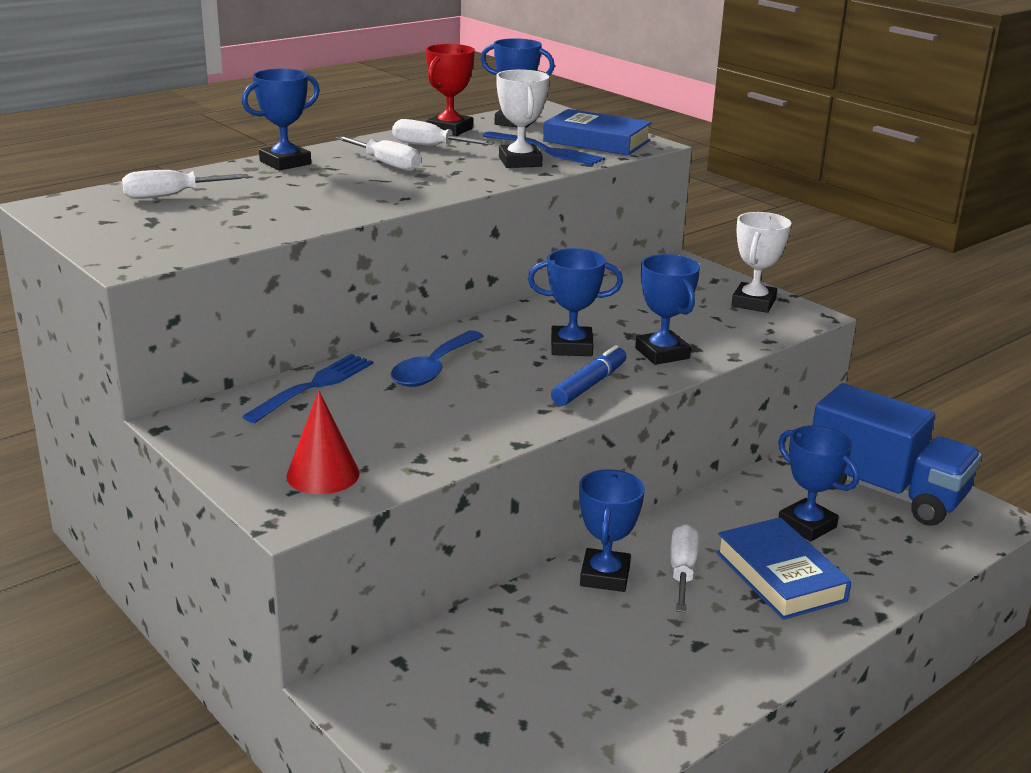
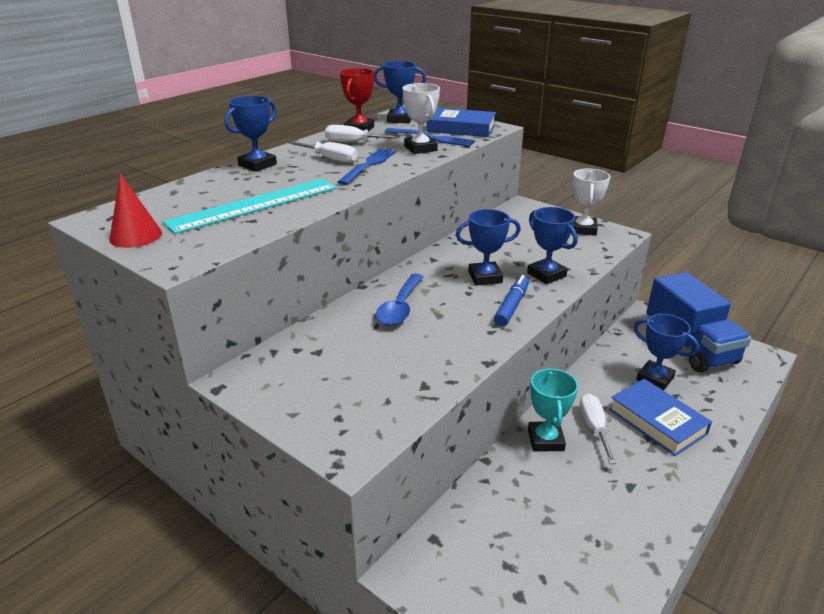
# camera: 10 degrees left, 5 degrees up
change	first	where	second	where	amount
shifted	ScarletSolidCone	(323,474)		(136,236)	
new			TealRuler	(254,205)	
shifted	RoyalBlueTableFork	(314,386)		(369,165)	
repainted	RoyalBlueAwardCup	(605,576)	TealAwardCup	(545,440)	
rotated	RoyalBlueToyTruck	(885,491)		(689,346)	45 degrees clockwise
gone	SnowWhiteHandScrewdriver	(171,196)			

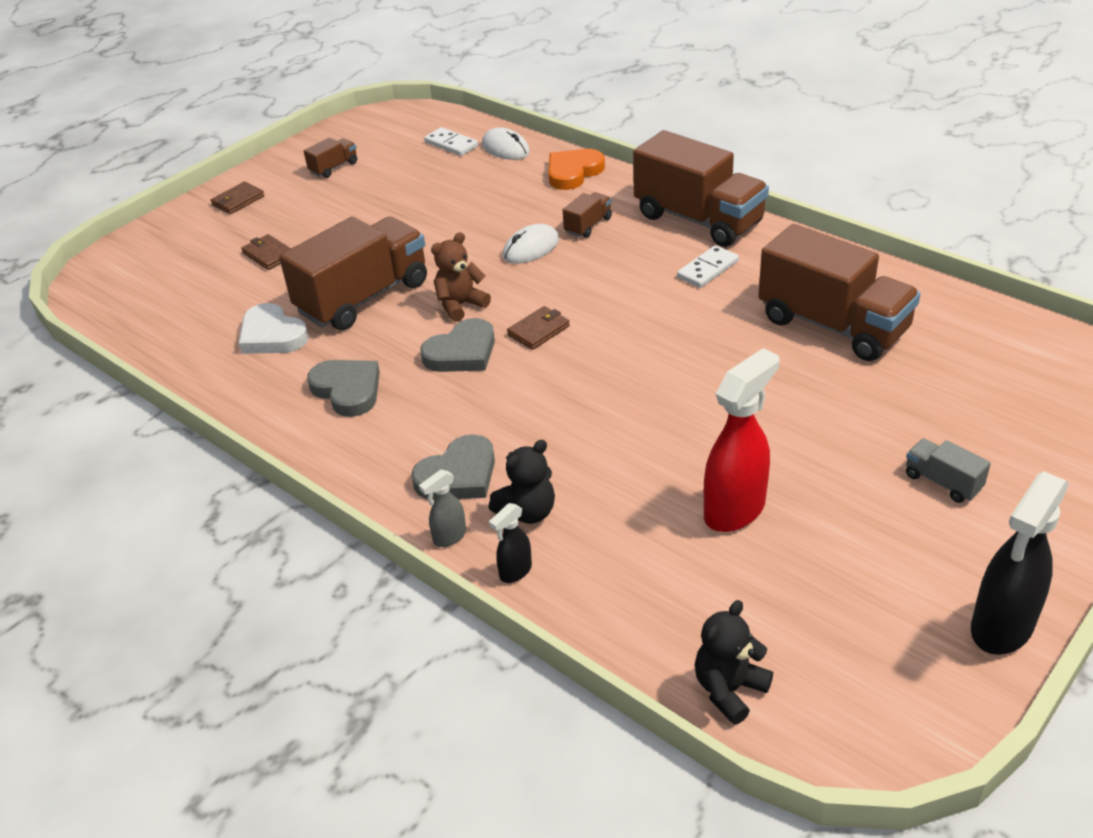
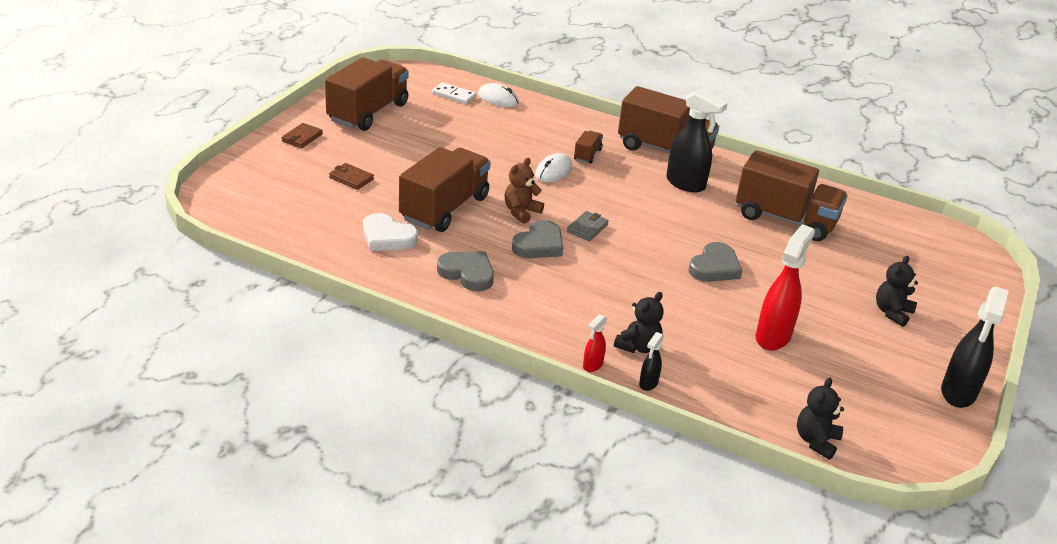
# camera: 20 degrees left, 5 degrees down
change	first	where	second	where	amount
scaled	RussetToyTruck	(334,168)		(368,112)	x2.31
repainted	RussetBillfold	(538,330)	GreyBillfold	(587,228)	
repainted	GreySprayer	(449,537)	ScarletSprayer	(592,365)	
swapped	SnowWhiteDomino	(707,269)	EbonySprayer	(686,184)	
shifted	GreyLoveHeart	(458,475)		(714,267)	
swapped	GreyToyTruck	(942,482)	EbonyTeddy	(892,312)	
gone	OrangeLoveHeart	(573,172)			

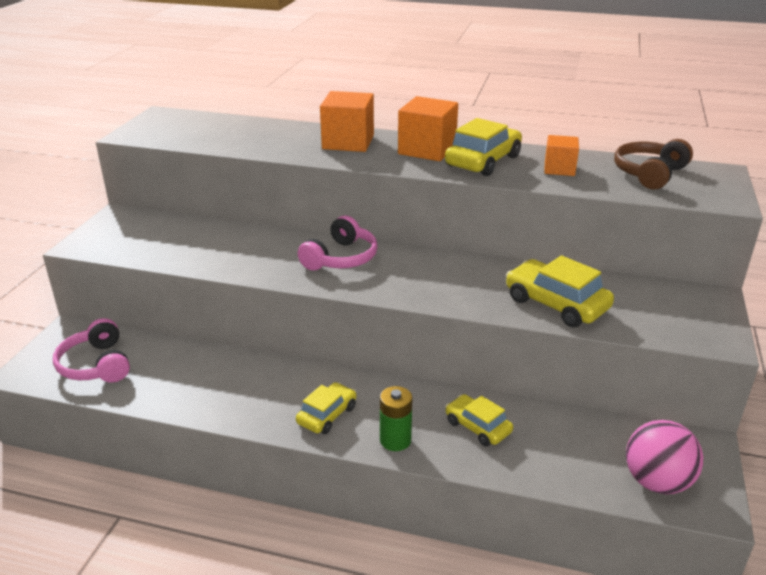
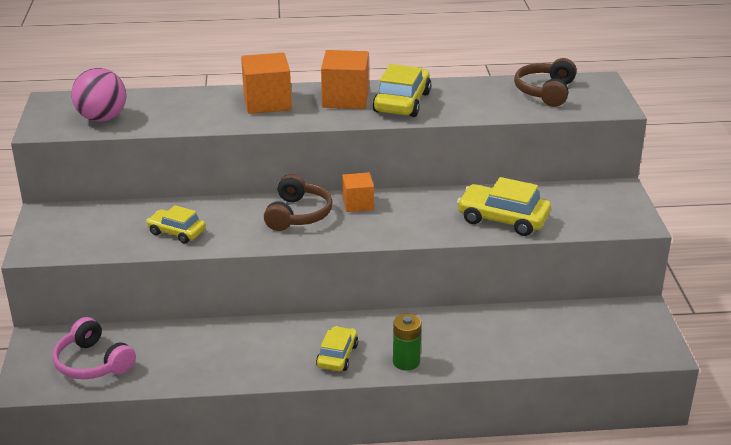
# camera: 20 degrees left, 0 degrees up
change	first	where	second	where	amount
shifted	RosyPlayBall	(656,482)		(102,118)	
shifted	BrightYellowAutomobile	(477,427)		(177,232)	
repainted	RosyHeadset	(341,258)	RussetHeadset	(298,215)	
shifted	OrangeSolidCube	(559,169)		(358,204)	

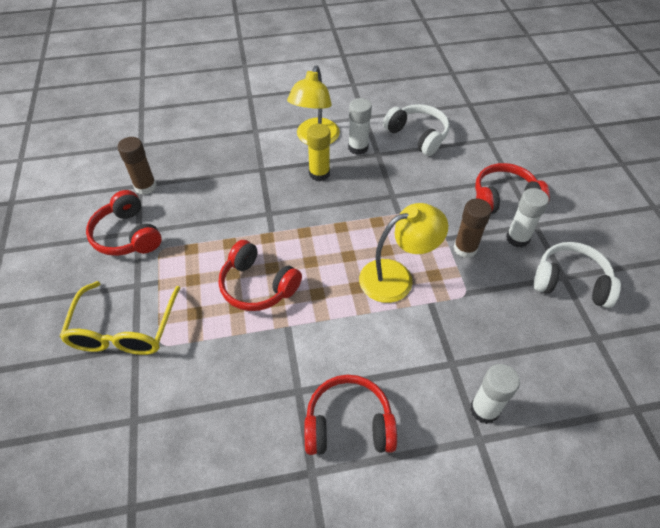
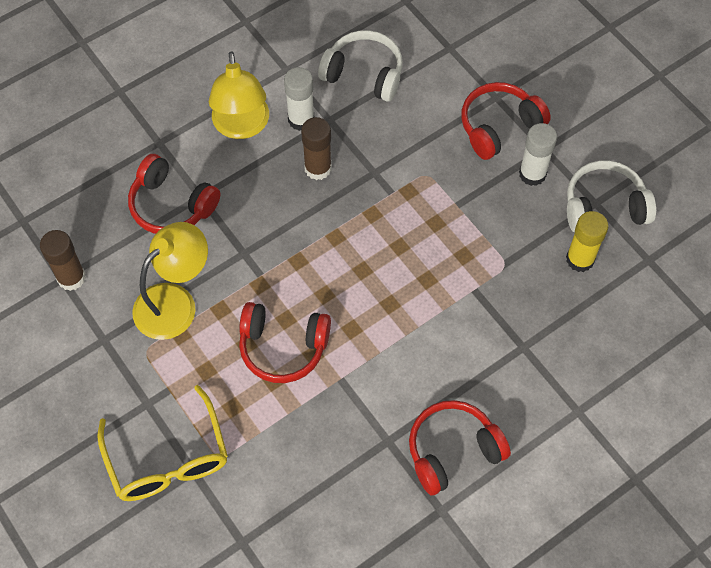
# camera: 25 degrees left, 10 degrees up
change	first	where	second	where	amount
shifted	ScarletHeadset	(127,235)		(171,205)	
shifted	BrightYellowLamp	(396,277)		(175,302)	
shifted	RussetGlue	(465,248)		(318,168)	
shifted	BrightYellowGlue	(319,173)		(580,259)	
gone	SnowWhiteGlue	(484,409)			

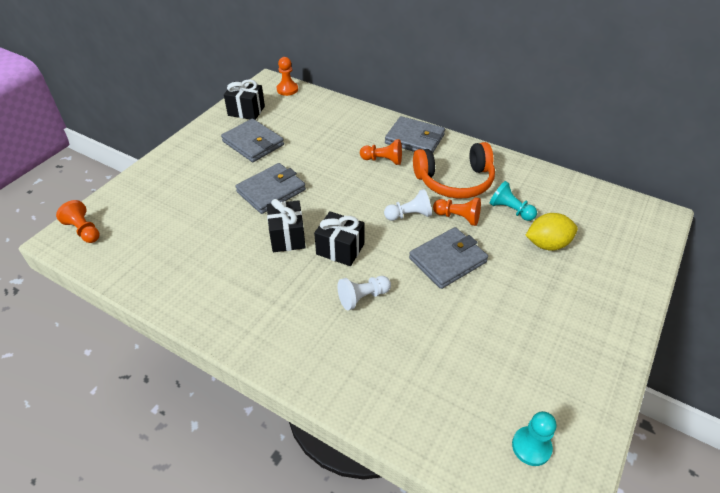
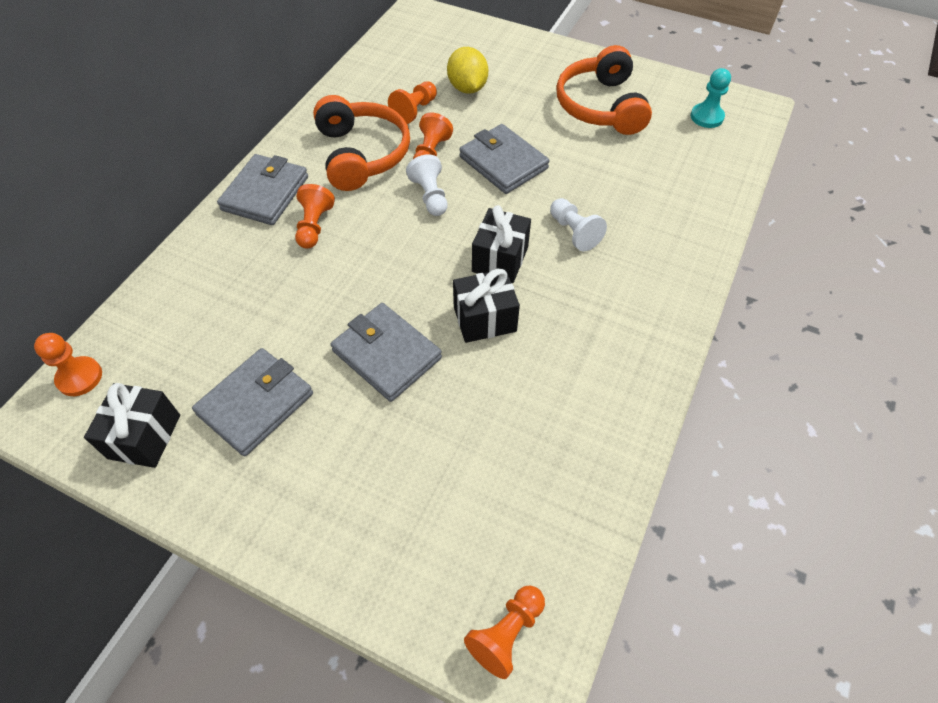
# camera: 95 degrees left, 10 degrees up
change	first	where	second	where	amount
repainted	TealChessPawn	(510,210)	OrangeChessPawn	(415,110)	
new			OrangeHeadset	(600,106)	

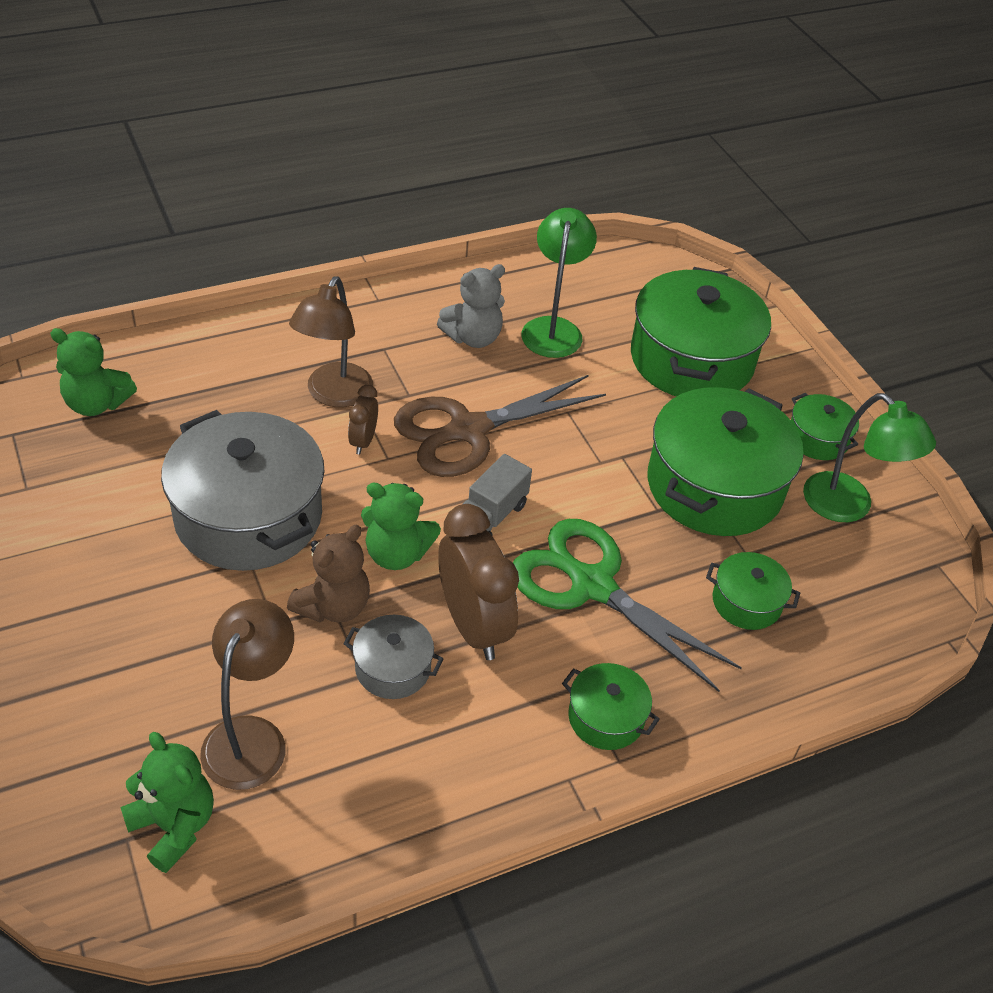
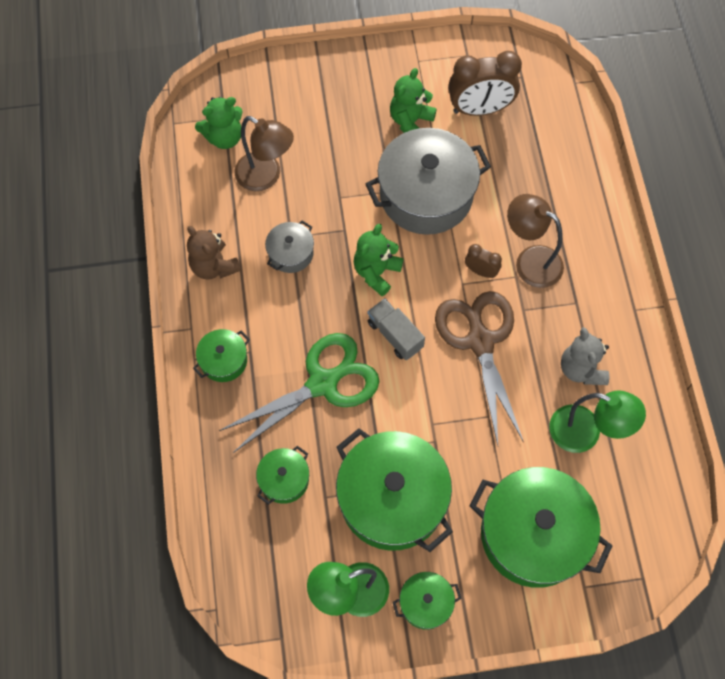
# camera: 110 degrees right, 20 degrees up
change	first	where	second	where	amount
shifted	RussetTeddy	(333,606)		(214,266)	
shifted	LeafGreenTeddy	(96,404)		(410,121)	
shifted	RussetBedsideClock	(473,626)		(479,109)	

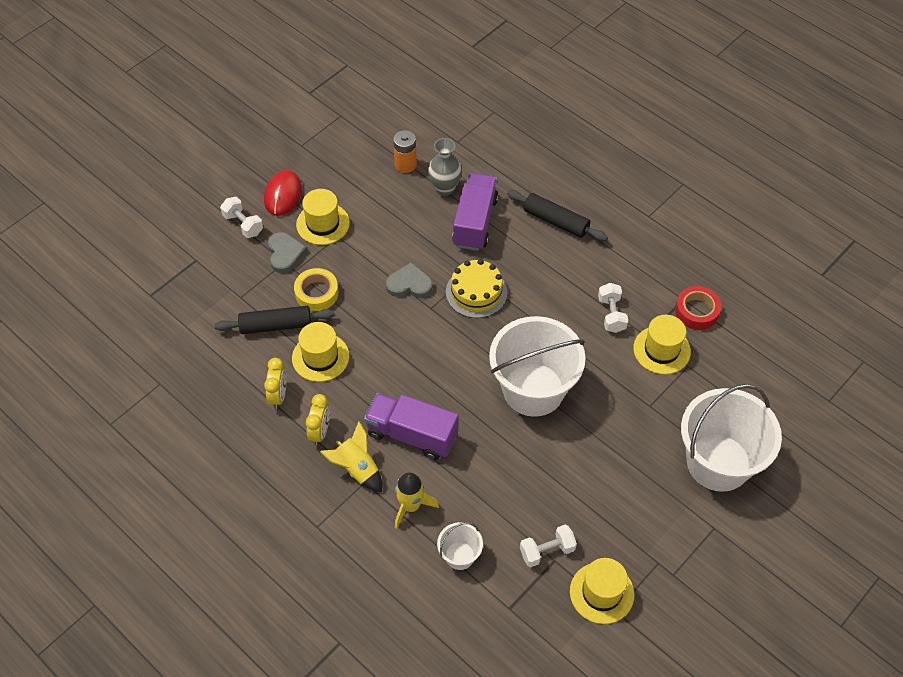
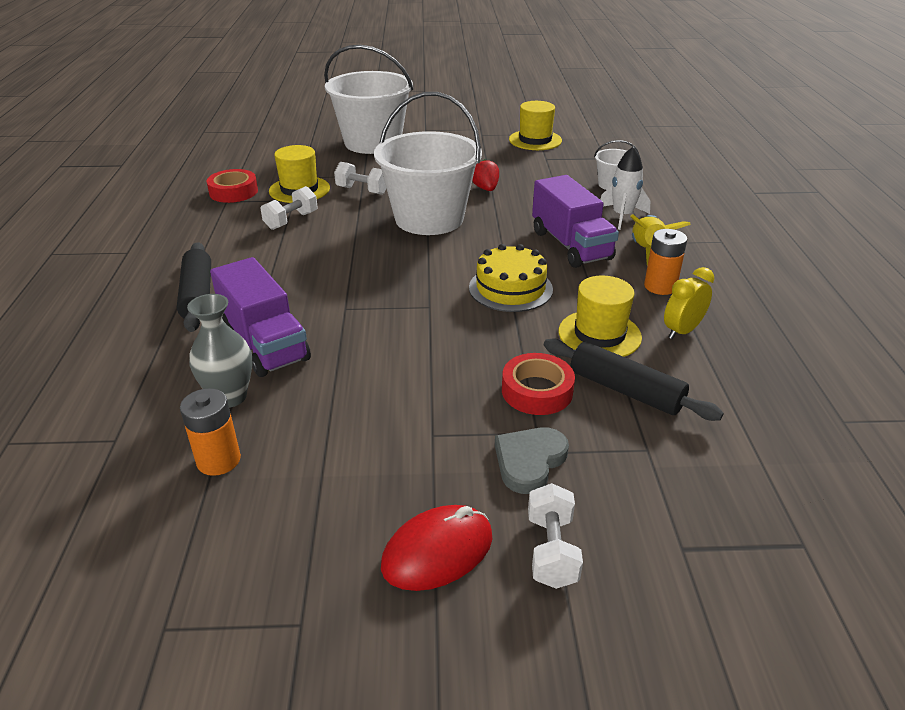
# camera: 135 degrees left, 20 degrees down
change	first	where	second	where	amount
rotated	PurpleToyTruck	(475,222)		(264,343)	90 degrees counterclockwise
shifted	SnowWhiteFreeWeight	(547,551)		(362,190)	
shifted	BrightYellowCake	(476,292)		(510,288)	
new			ScarletToyStrawberry	(485,189)	
repainted	BrightYellowStickyTape	(316,293)	ScarletStickyTape	(537,391)	
repainted	BrightYellowSpaceship	(411,506)	SnowWhiteSpaceship	(622,216)	
swapped	BrightYellowBedsideClock	(320,431)	OrangePowerCell	(660,286)	
gone	BrightYellowTopHat	(323,224)			
gone	GreyLoveHeart	(409,284)			

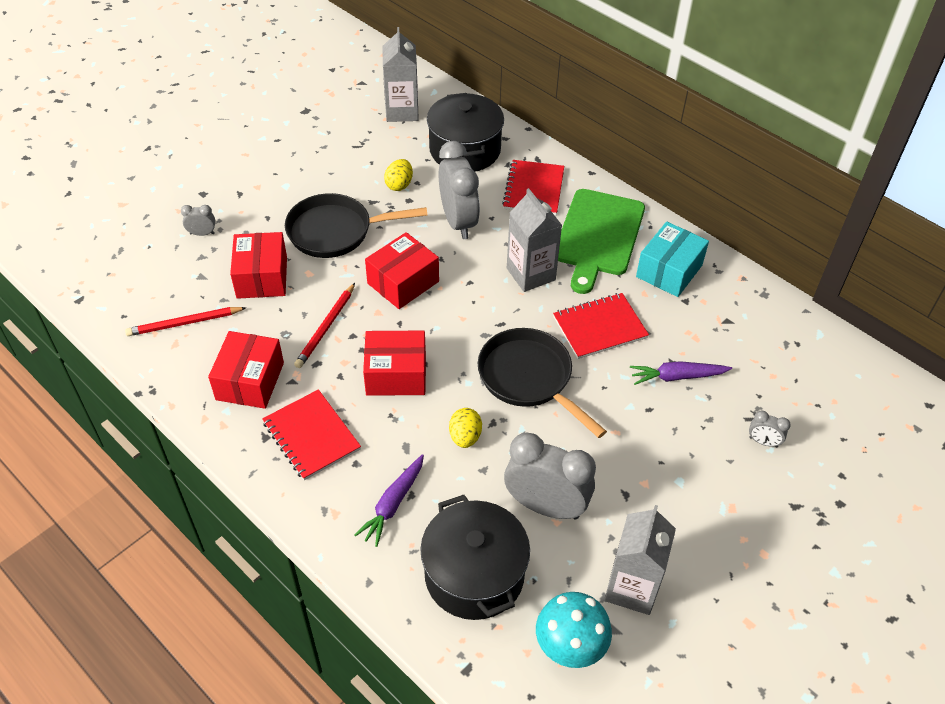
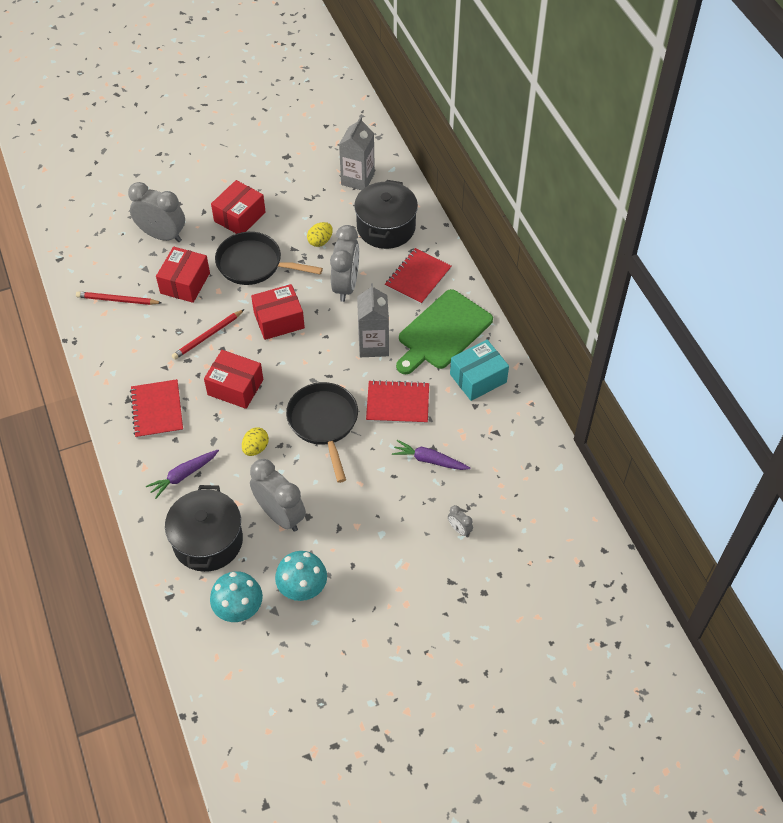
# camera: 25 degrees right, 5 degrees up
change	first	where	second	where	amount
scaled	GreyBedsideClock	(202,233)		(162,235)	x2.28
shifted	ScarletPackage	(250,381)		(239,217)	
swapped	GreyJuiceCarton	(632,588)	TealFungus	(303,590)	

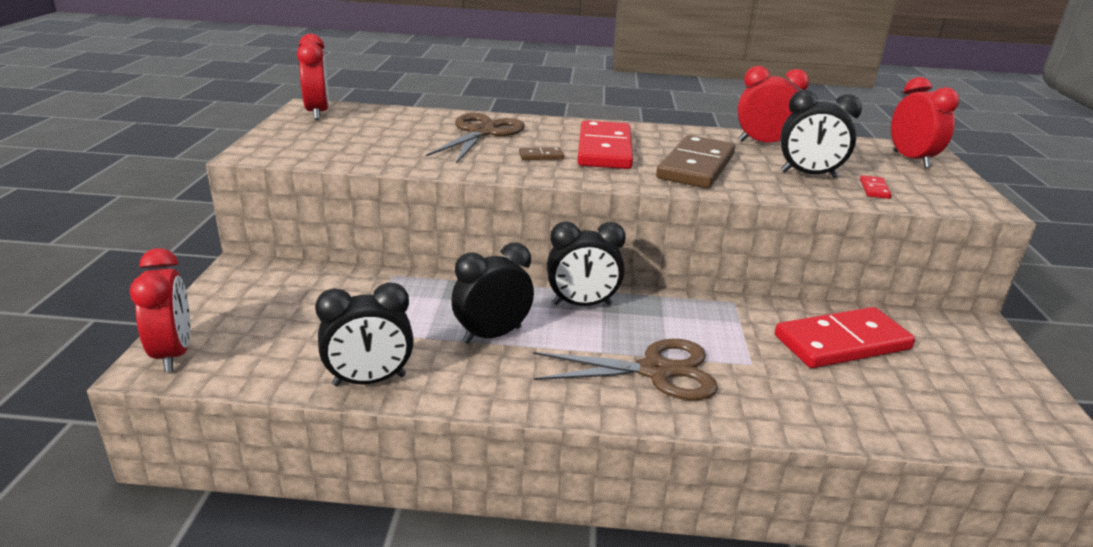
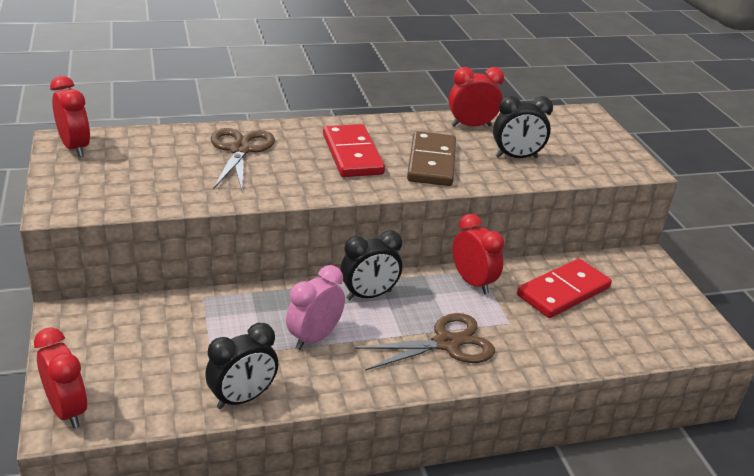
# camera: 20 degrees left, 5 degrees up
change	first	where	second	where	amount
repainted	EbonyBedsideClock	(492,335)	RosyBedsideClock	(314,338)	
shifted	ScarletBedsideClock	(911,159)		(472,282)	
gone	RussetDomino	(541,156)			
gone	ScarletDomino	(874,189)			

